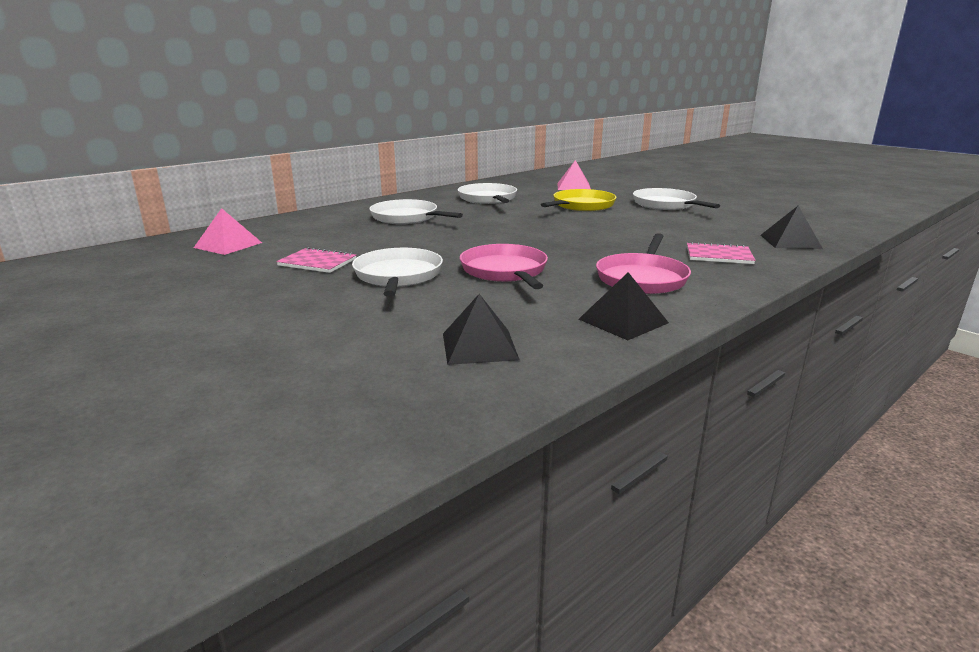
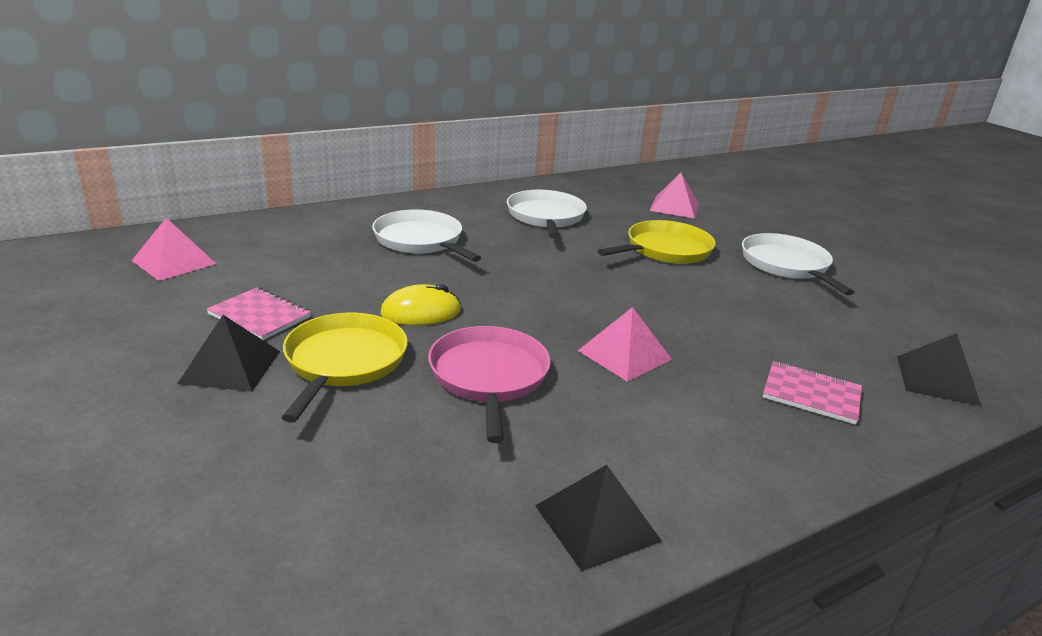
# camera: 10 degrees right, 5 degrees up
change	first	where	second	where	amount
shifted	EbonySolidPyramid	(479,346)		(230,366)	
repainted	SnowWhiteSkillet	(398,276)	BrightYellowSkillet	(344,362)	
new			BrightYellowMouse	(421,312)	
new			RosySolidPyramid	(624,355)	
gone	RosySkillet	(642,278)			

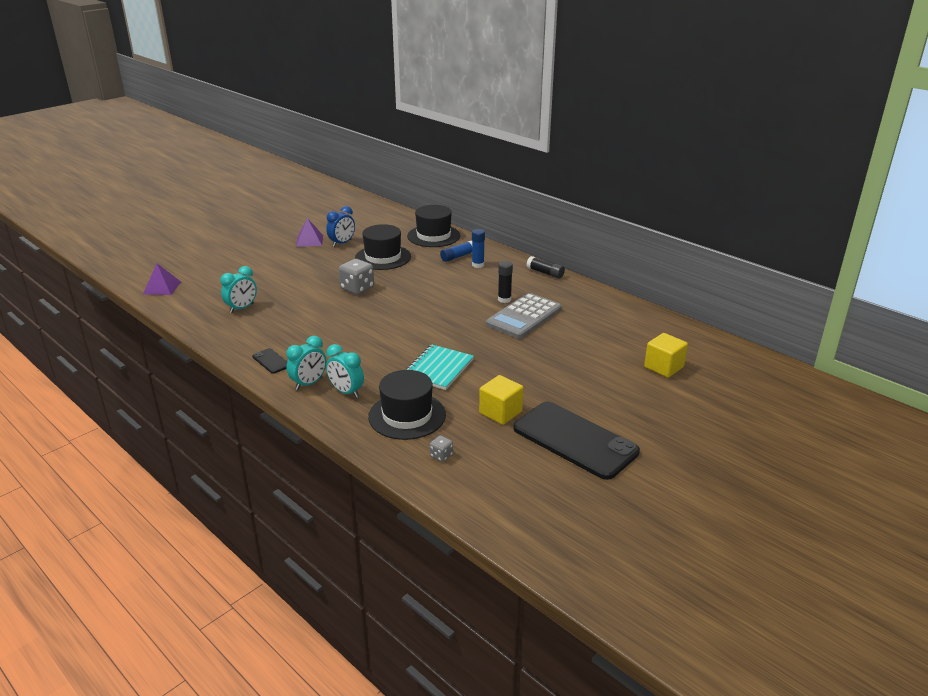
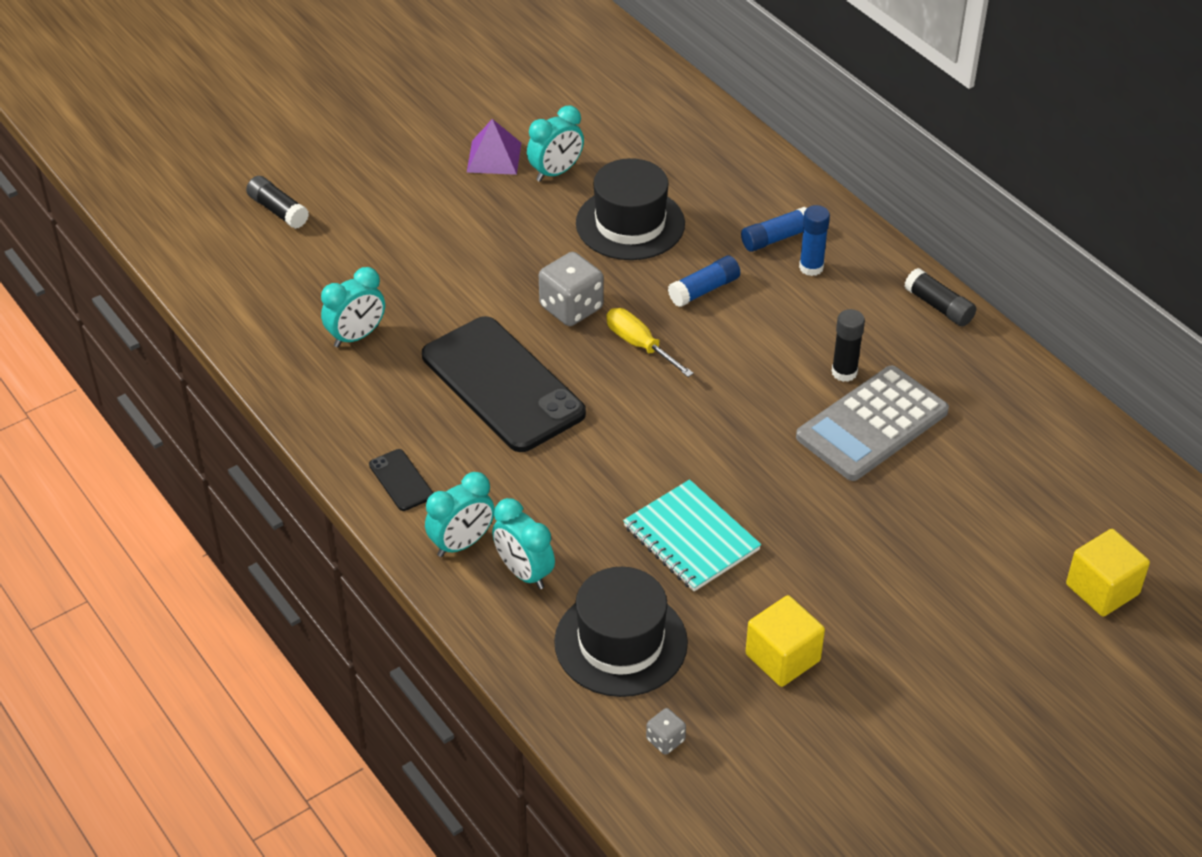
# camera: 10 degrees right, 15 degrees up
change	first	where	second	where	amount
new			EbonyGlue	(278,210)	
shifted	EbonySmartphone	(575,440)		(502,384)	
repainted	RoyalBlueBedsideClock	(342,243)	TealBedsideClock	(556,172)	
new			BrightYellowHandScrewdriver	(640,345)	
rotated	TealNotepad	(438,369)		(691,538)	75 degrees counterclockwise
new			RoyalBlueGlue	(704,290)	
gone	PurpleSolidPyramid	(162,288)			
gone	EbonyTopHat	(433,236)			

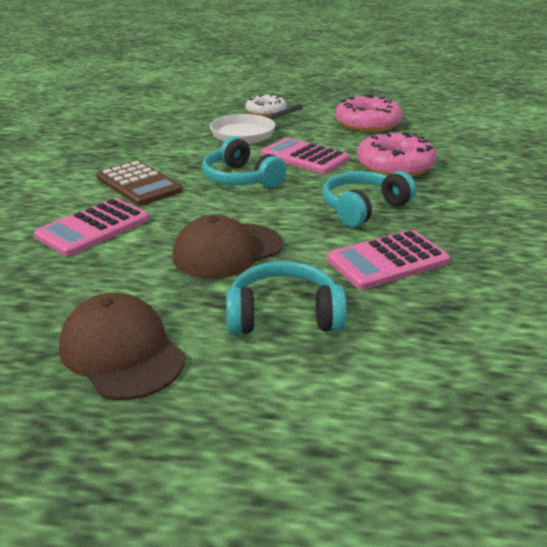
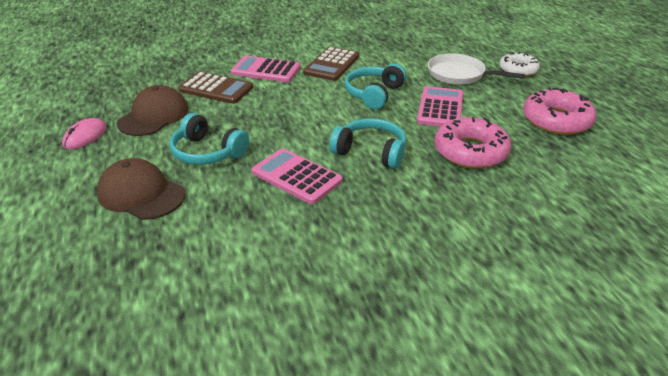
# camera: 65 degrees right, 5 degrees up
change	first	where	second	where	amount
new			RosyMouse	(85,136)	
shifted	RussetCap	(227,251)		(141,194)	
rotated	TealHeadset	(284,315)		(207,152)	150 degrees clockwise
new			RussetCalculator	(216,89)	

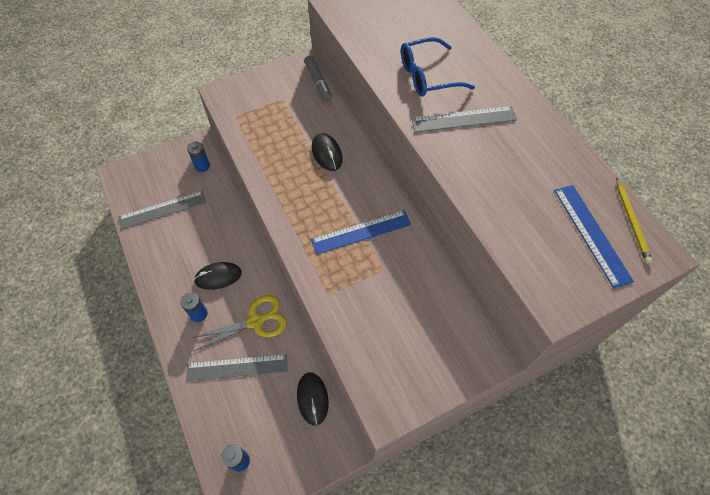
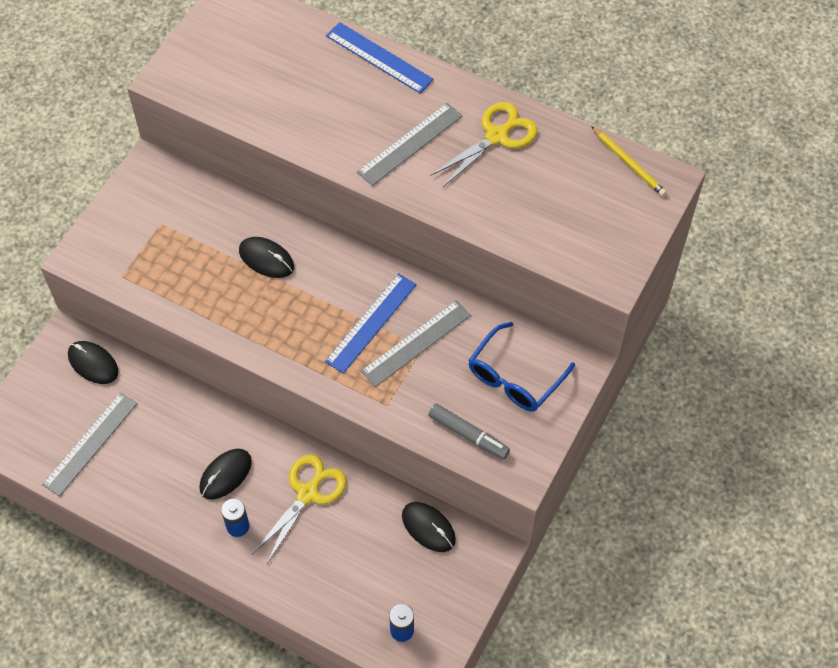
# camera: 35 degrees left, 0 degrees up
change	first	where	second	where	amount
swapped	RoyalBluePowerCell	(202,166)	EbonyMouse	(93,363)	
shifted	RoyalBlueRuler	(591,234)		(379,58)	
shifted	GreyRuler	(237,367)		(416,343)	
shifted	GreyMarker	(318,82)		(468,435)	
new			BrightYellowScissors	(497,136)	
shifted	RoyalBlueSpectacles	(427,76)		(514,377)	

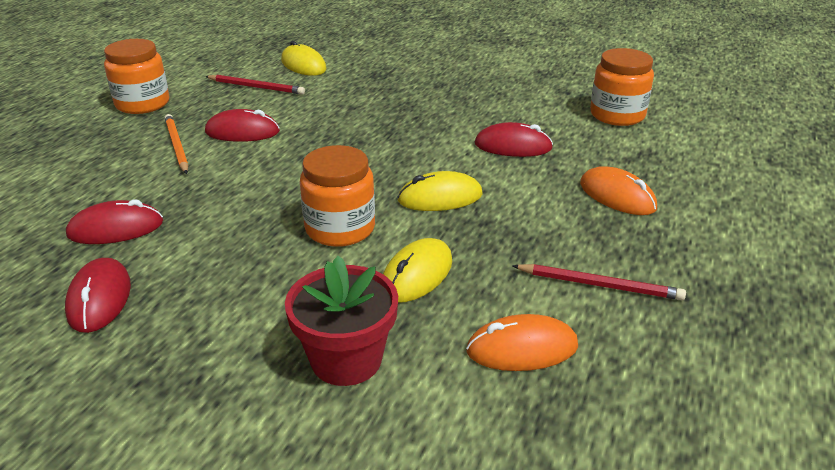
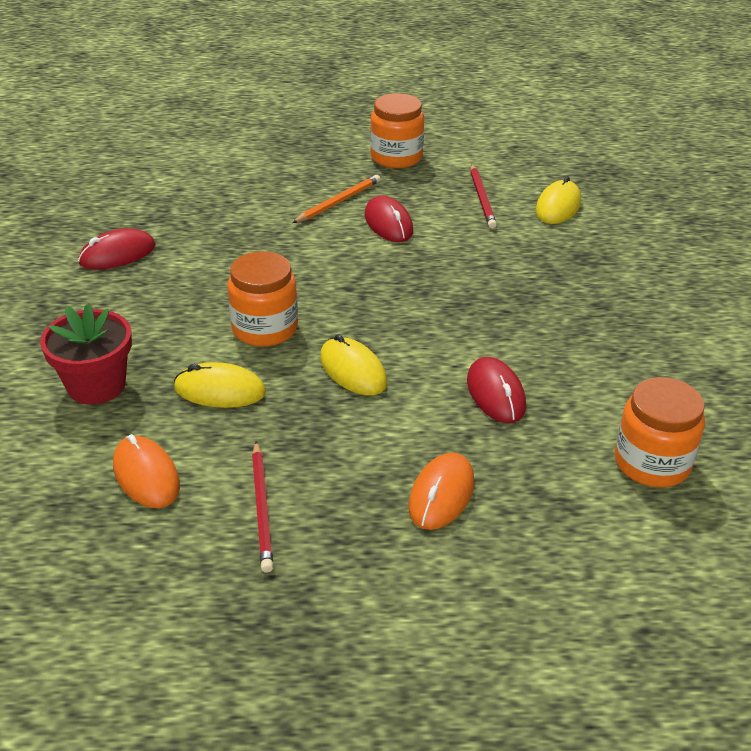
# camera: 65 degrees right, 5 degrees up
change	first	where	second	where	amount
gone	ScarletMouse	(115,228)			

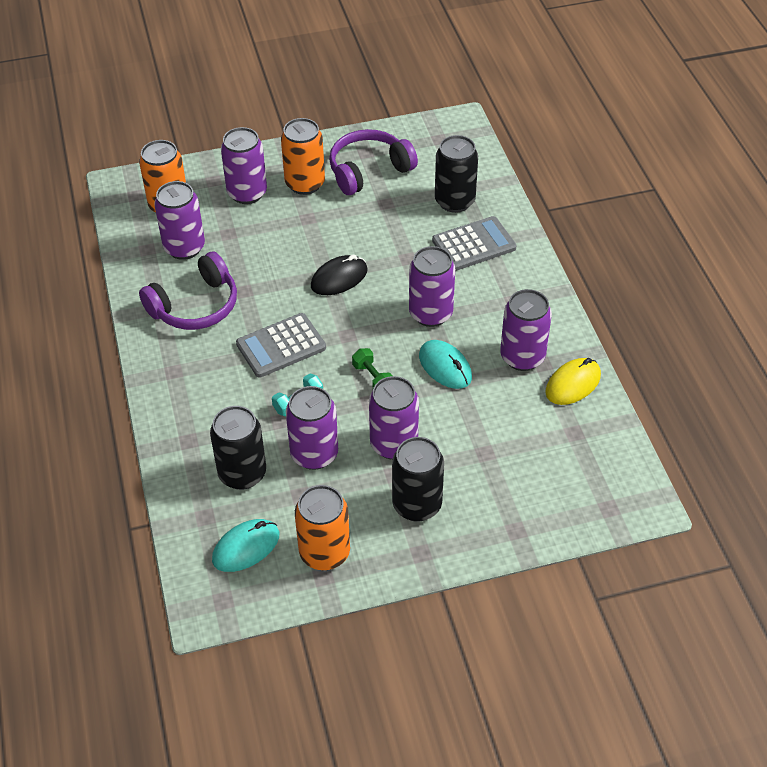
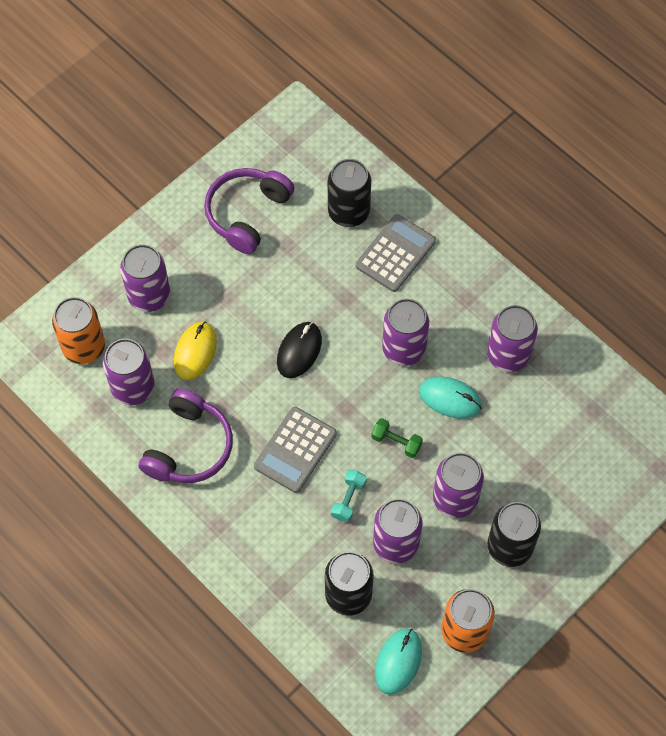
# camera: 30 degrees left, 15 degrees up
change	first	where	second	where	amount
shifted	BrightYellowMouse	(573,384)		(195,352)	
gone	OrangeCan	(305,184)			

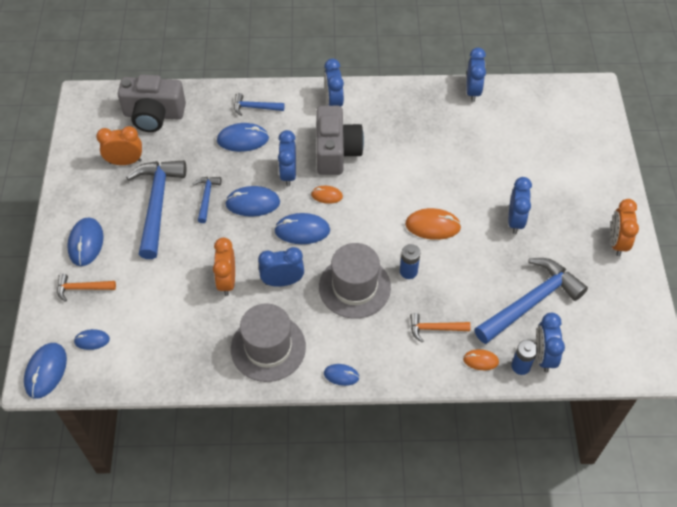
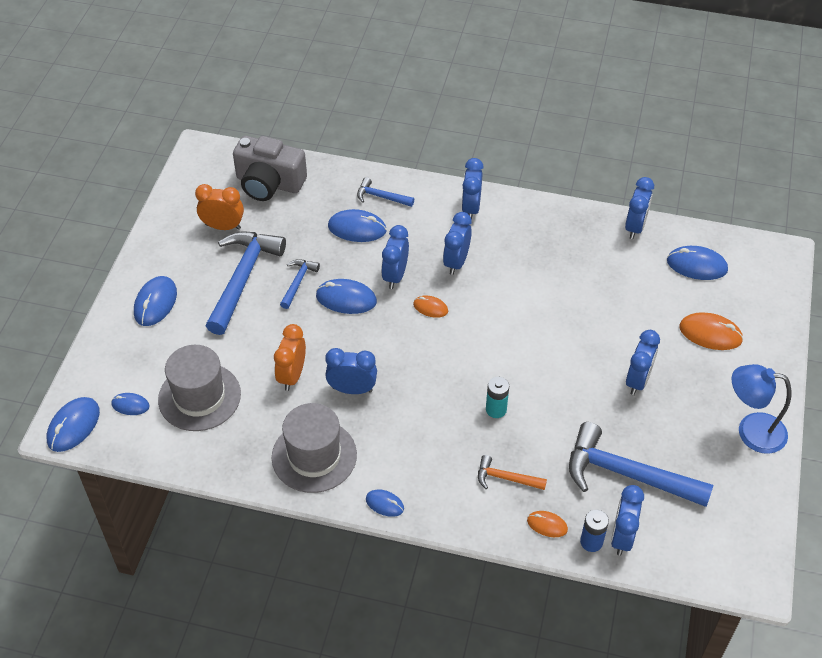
# camera: 15 degrees right, 5 degrees down
change	first	where	second	where	amount
shifted	GreyTopHat	(354,287)		(199,397)	
swapped	GreyCompactCamera	(336,151)	RoyalBlueBedsideClock	(456,262)	
repainted	RoyalBluePowerCell	(408,271)	TealPowerCell	(496,409)	
rotated	RoyalBlueHammer	(531,302)		(626,474)	135 degrees counterclockwise
shifted	RoyalBlueMouse	(302,230)		(696,265)	
shifted	OrangeMouse	(432,226)		(710,333)	
swapped	OrangeBedsideClock	(617,242)	RoyalBlueLamp	(751,431)	
gone	OrangeHammer	(82,288)			

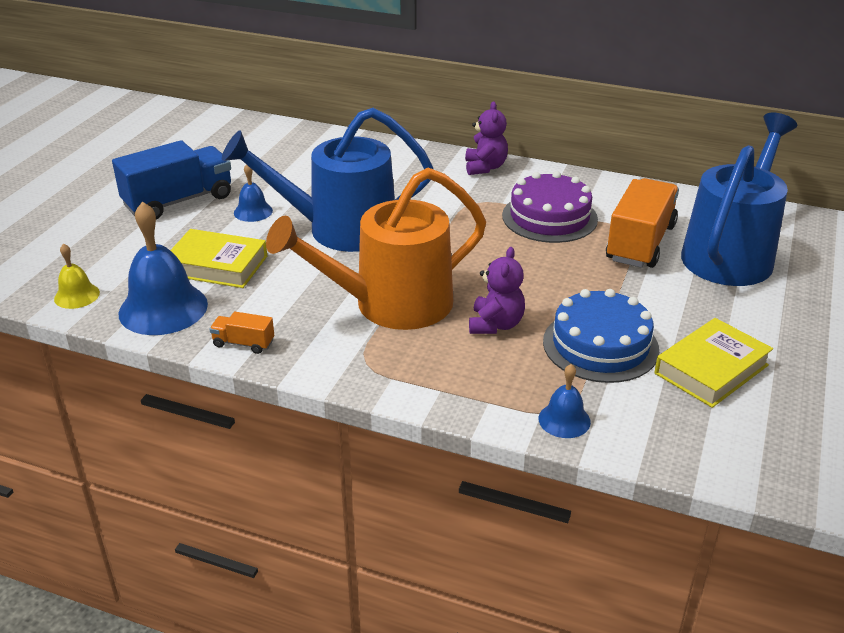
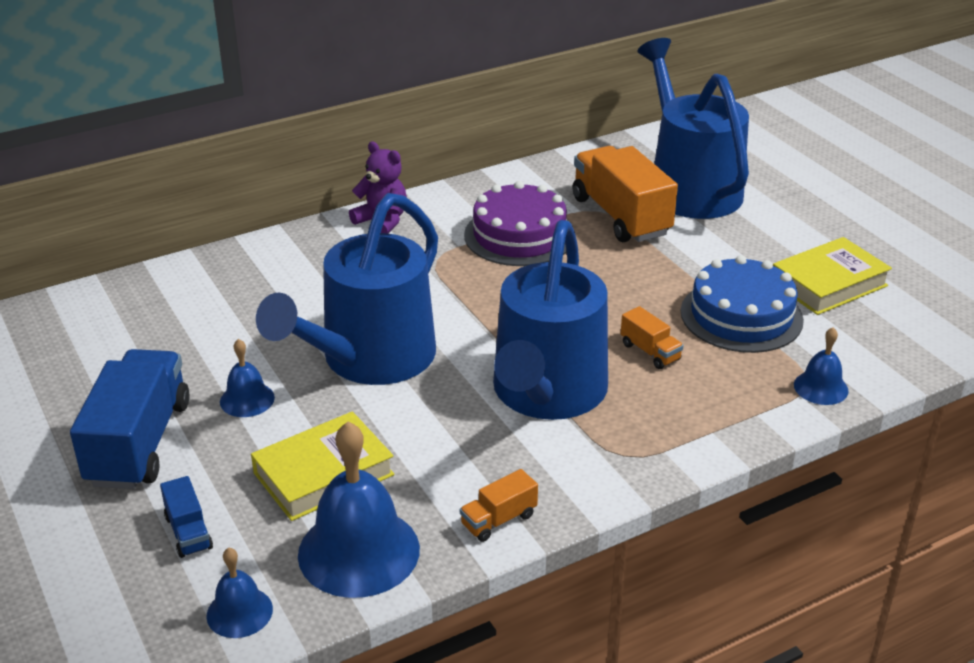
# camera: 50 degrees left, 0 degrees up
change	first	where	second	where	amount
new			RoyalBlueToyTruck	(188,532)	
repainted	BrightYellowBell	(77,295)	RoyalBlueBell	(239,612)	
repainted	OrangeWateringCan	(391,304)	RoyalBlueWateringCan	(547,393)	
swapped	PurpleTeddy	(495,325)	OrangeToyTruck	(650,352)	
rotated	BrightYellowHardback	(711,369)		(828,283)	60 degrees clockwise

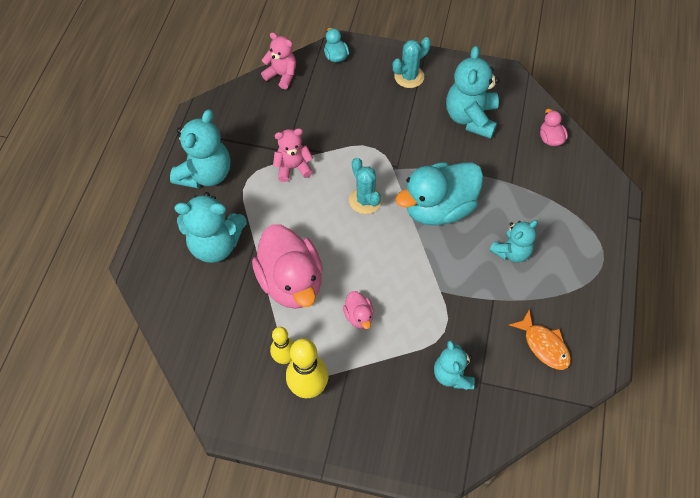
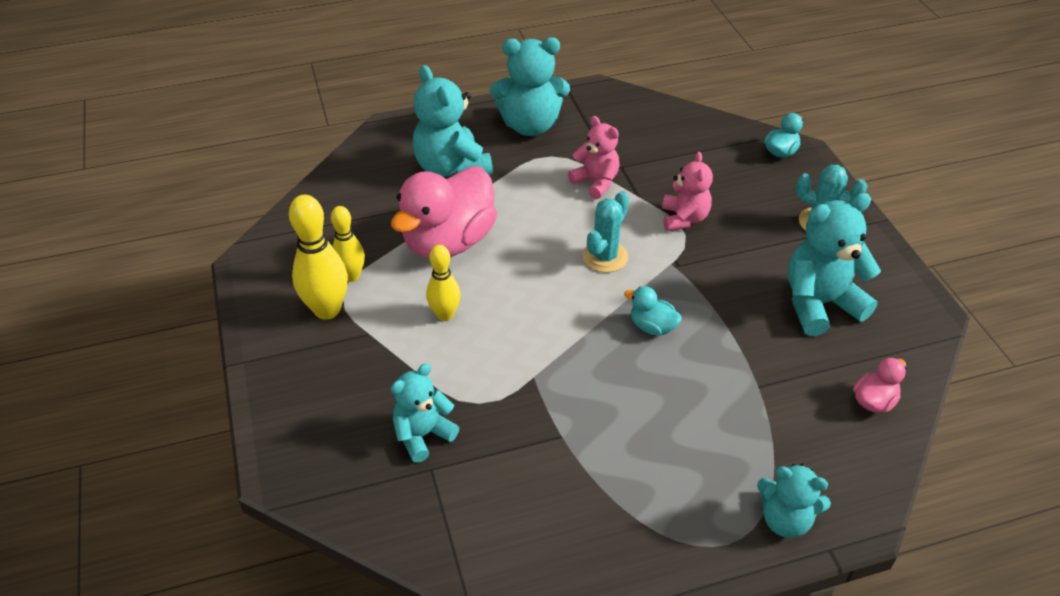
# camera: 60 degrees right, 15 degrees down
change	first	where	second	where	amount
swapped	RosyToyDuck	(359,316)	BrightYellowSkittle	(445,315)	
scaled	TealToyDuck	(438,208)		(652,327)	x0.44
shifted	RosyTeddy	(282,75)		(684,218)	
shifted	TealTeddy	(511,252)		(785,519)	
gone	OrangeToyFish	(543,345)			

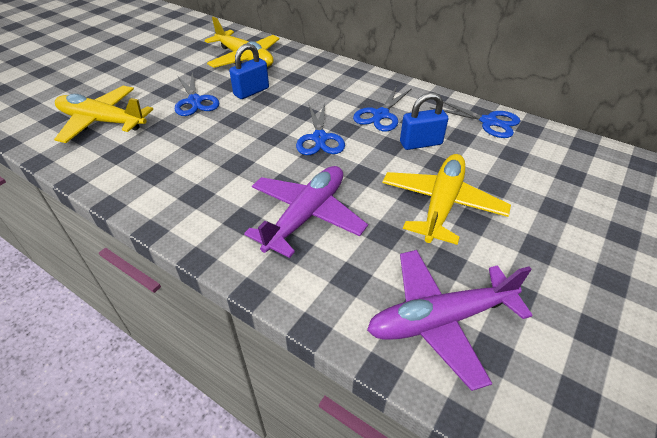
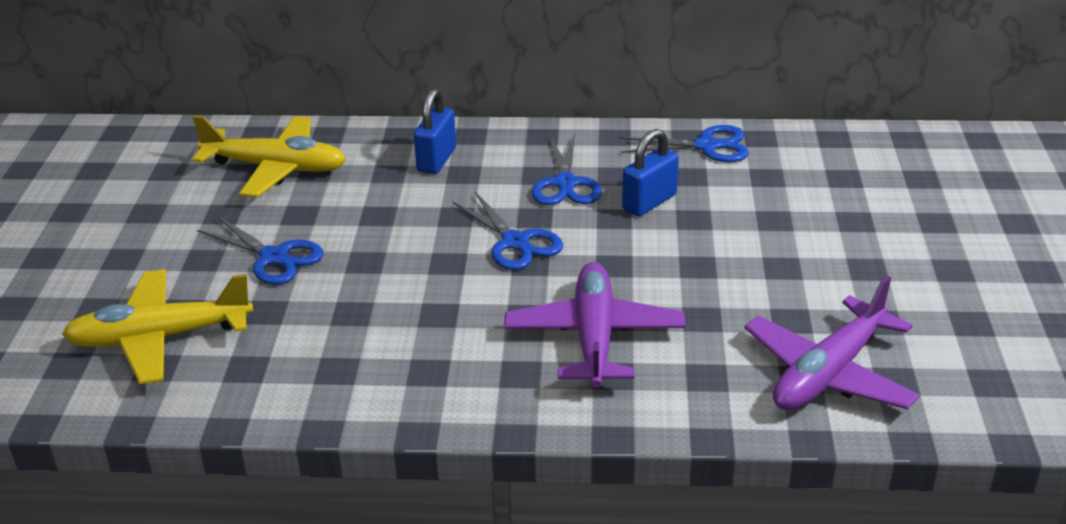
# camera: 30 degrees left, 10 degrees down
change	first	where	second	where	amount
shifted	RoyalBlueSmallLock	(251,91)		(436,160)	
gone	BrightYellowToyPlane	(441,204)			

